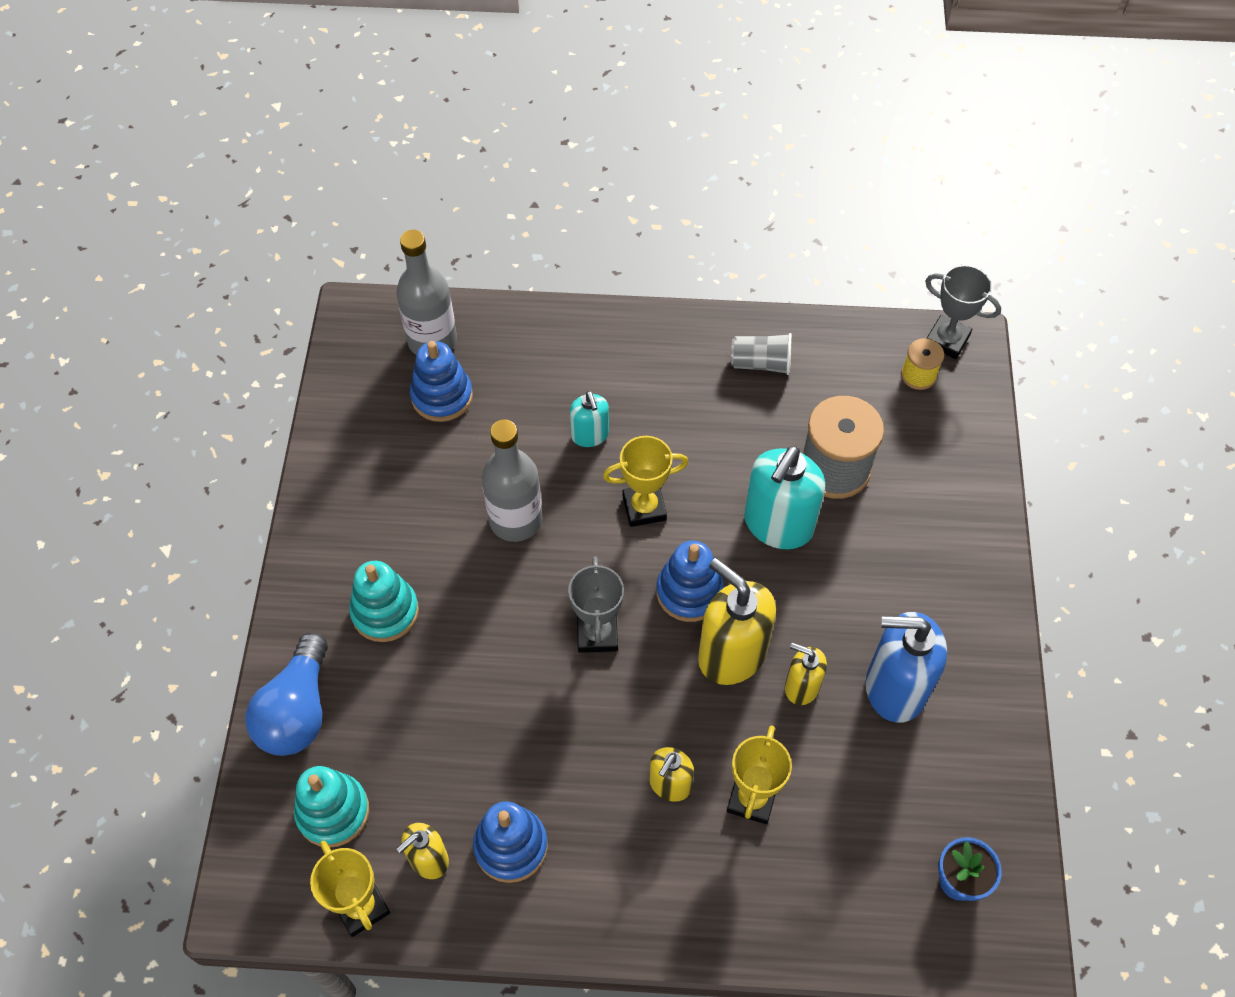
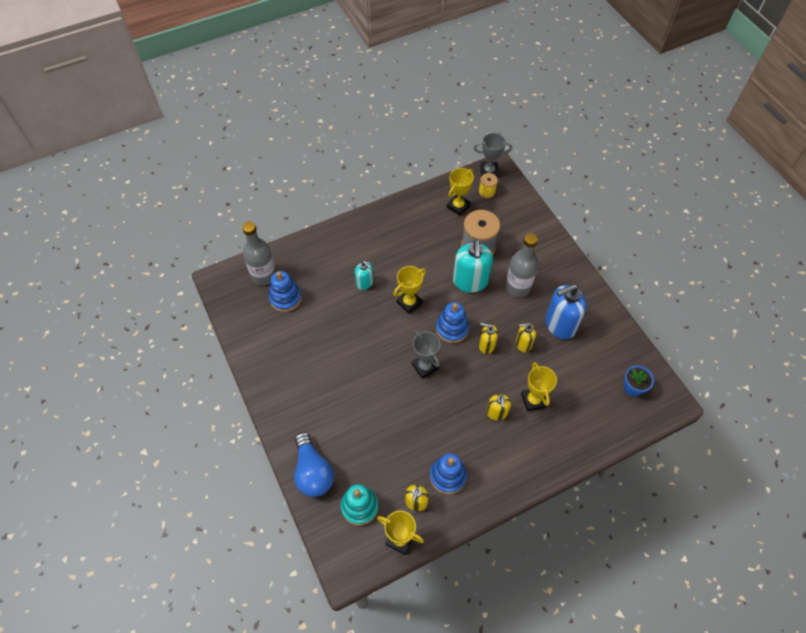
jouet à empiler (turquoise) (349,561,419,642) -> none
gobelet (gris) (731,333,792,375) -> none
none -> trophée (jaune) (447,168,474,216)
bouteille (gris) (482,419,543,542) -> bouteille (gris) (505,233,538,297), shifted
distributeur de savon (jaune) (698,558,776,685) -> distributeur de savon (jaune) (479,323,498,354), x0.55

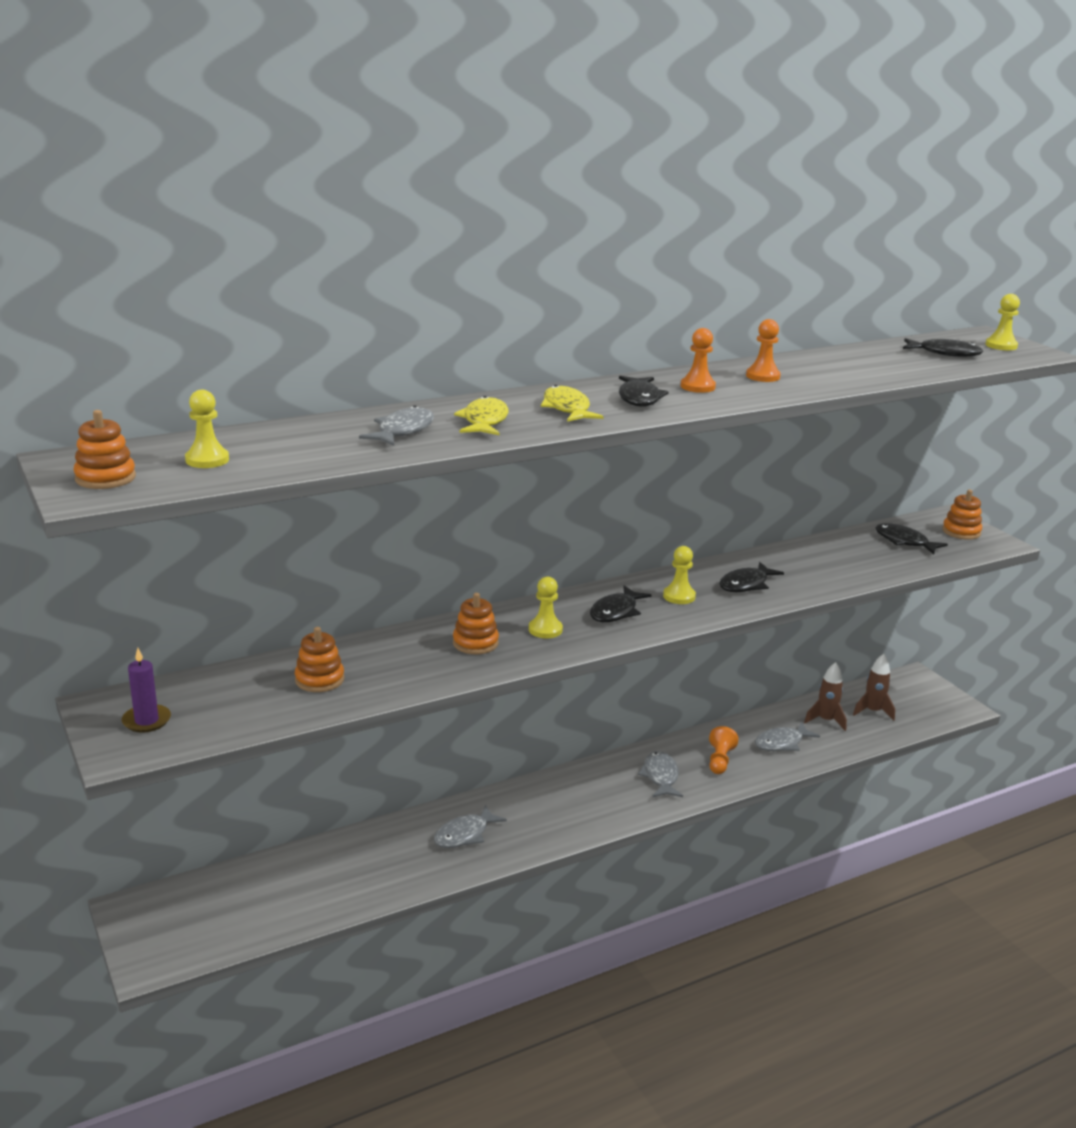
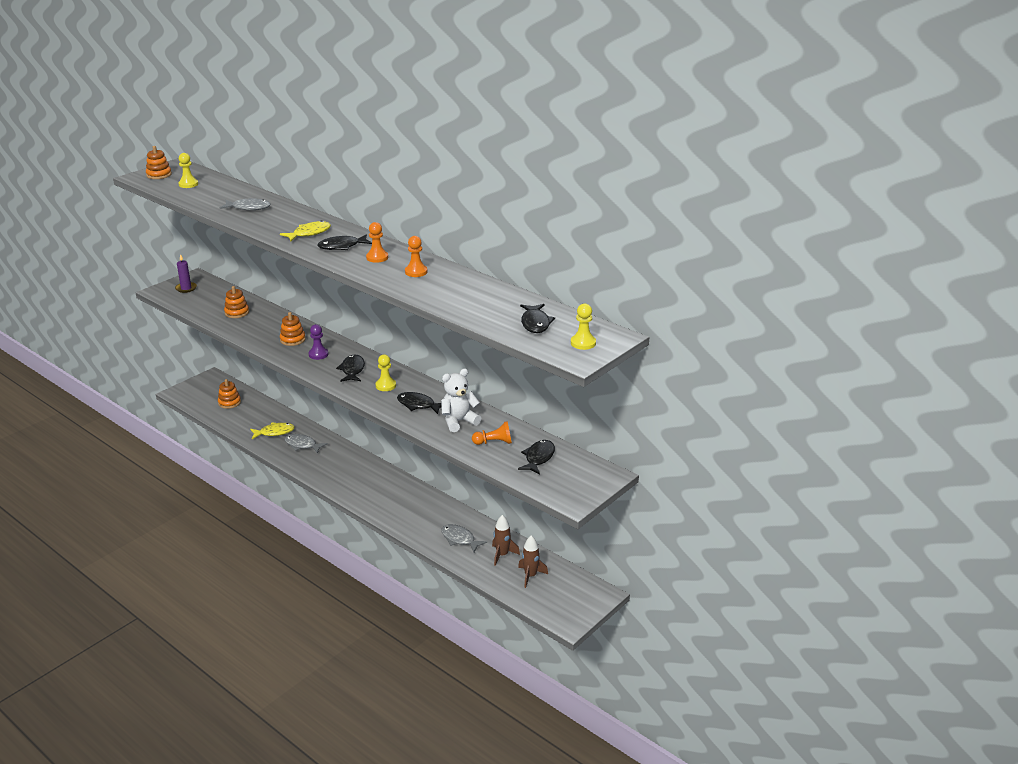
poisson (gris) (638,751,683,797) -> none
none -> ours en peluche (blanc) (441,369,482,432)
poisson (jaune) (454,396,508,435) -> poisson (jaune) (250,423,295,439), shifted
pion (orange) (709,726,739,774) -> pion (orange) (472,421,512,445), shifted
jouet à empiler (orange) (942,489,982,540) -> jouet à empiler (orange) (218,379,241,409), shifted
pion (jaune) (529,577,563,638) -> pion (violet) (309,324,328,360)
poisson (noir) (590,586,652,622) -> poisson (noir) (336,355,365,382), 75 degrees clockwise

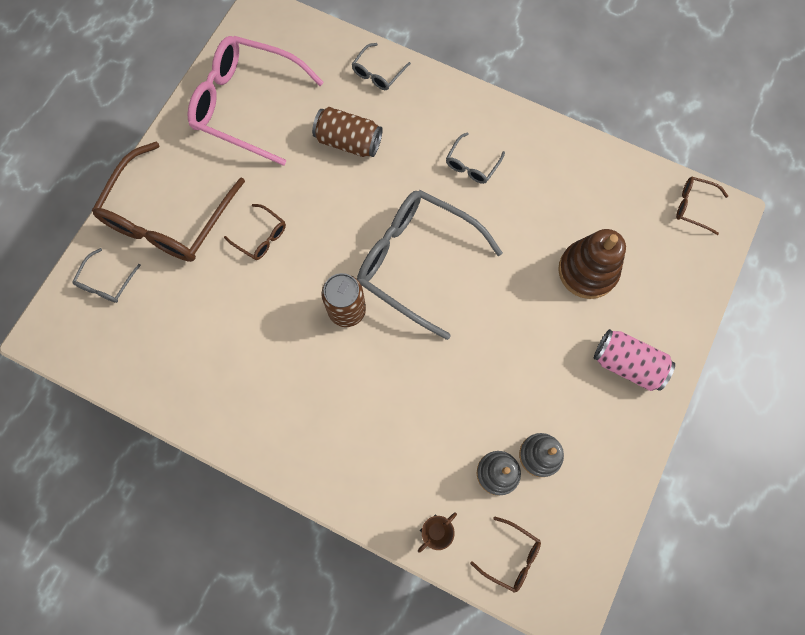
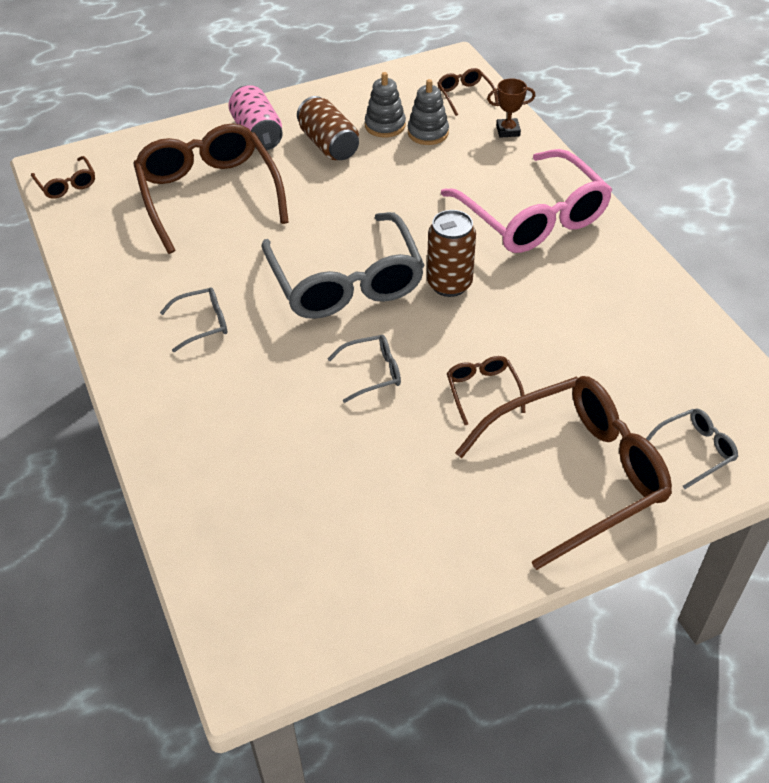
lunettes (rose) (188,36,324,166) -> lunettes (rose) (440,149,612,253), shifted
canette (marron) (312,107,383,157) -> canette (marron) (297,96,359,160), shifted
lunettes (gris) (352,43,411,90) -> lunettes (gris) (328,335,401,403), shifted
jouet à empiler (marron) (558,229,626,299) -> lunettes (marron) (133,123,289,254)

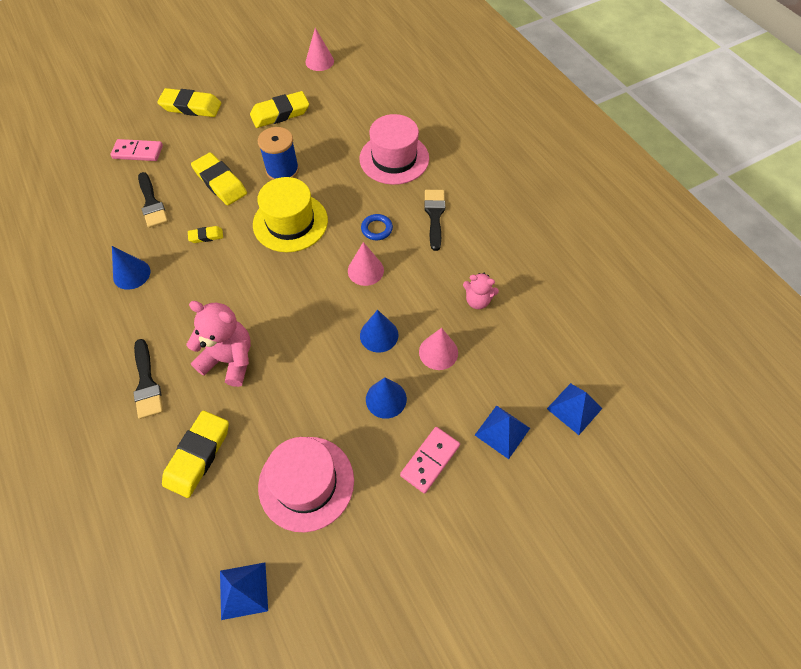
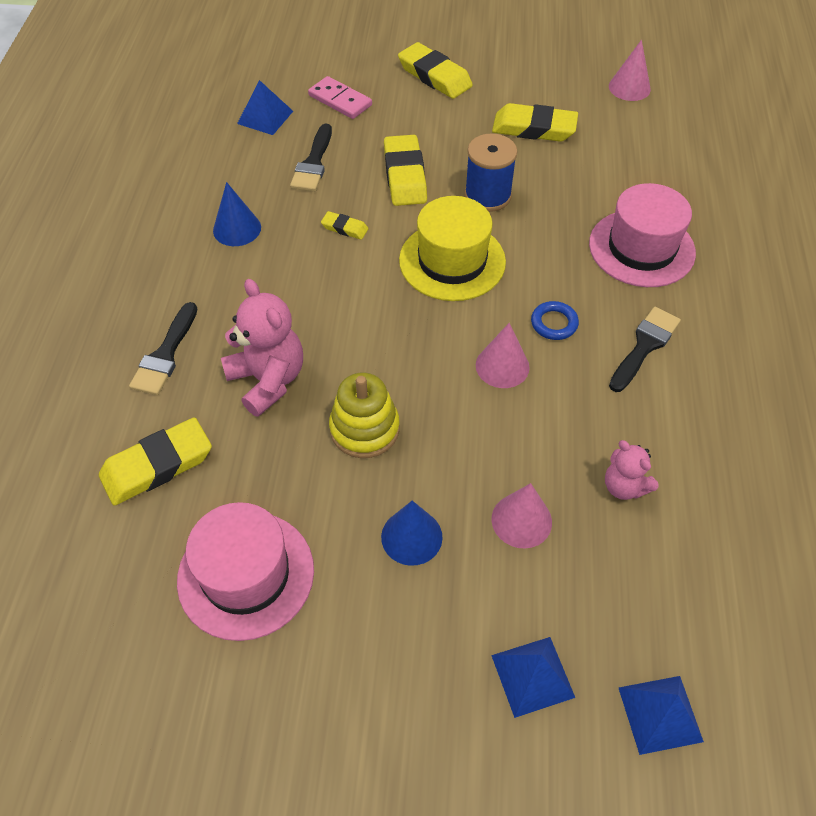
cône (bleu) (360,310,398,353) -> none
domino (rose) (400,427,460,493) -> none
none -> jouet à empiler (jaune) (329,372,400,458)
pyramide (bleu) (220,563,268,620) -> pyramide (bleu) (237,80,293,135), shifted

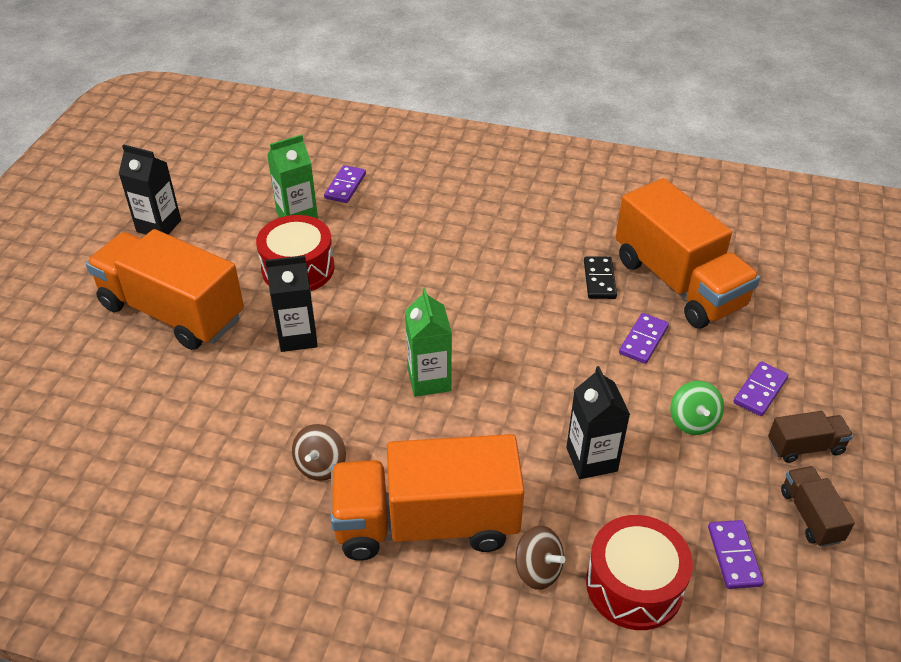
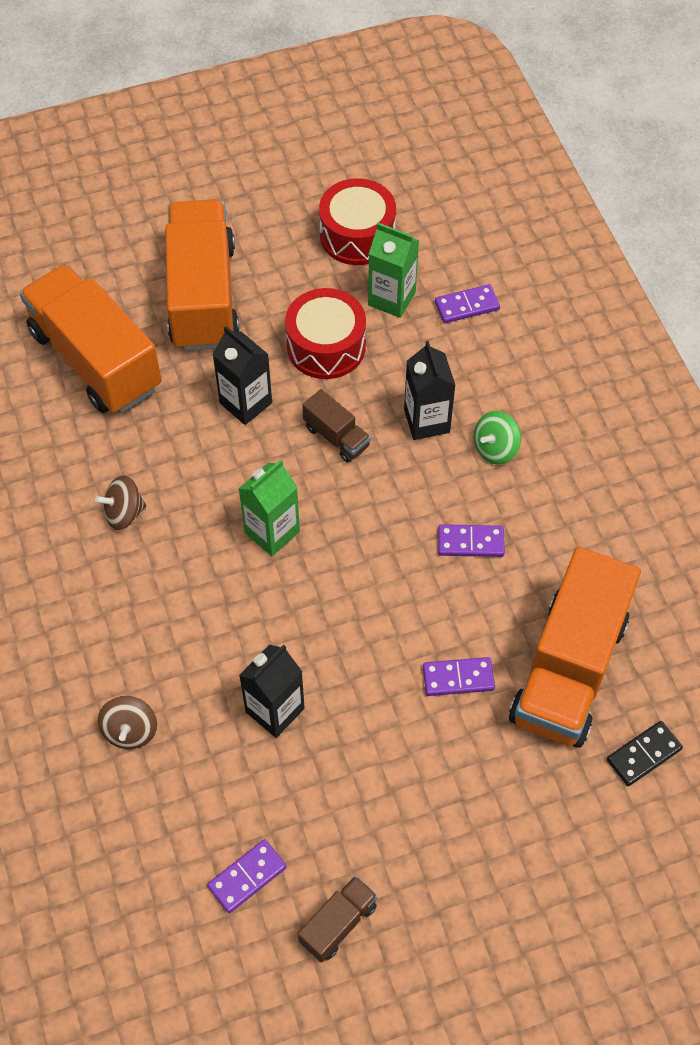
brique de lait (noir) (119,144,181,234) -> brique de lait (noir) (404,341,456,440), shifted
camion (orange) (331,434,524,561) -> camion (orange) (19,264,162,413), shifted
domino (noir) (584,256,617,299) -> domino (noir) (607,721,683,786), shifted
tambour (rouge) (586,515,693,630) -> tambour (rouge) (319,178,396,265), shifted
toupie (vert) (670,381,724,435) -> toupie (vert) (474,411,521,465), shifted
domino (violet) (734,361,788,416) -> domino (violet) (438,524,505,557), shifted
camion (marron) (768,411,853,463) -> camion (marron) (302,389,371,463), shifted

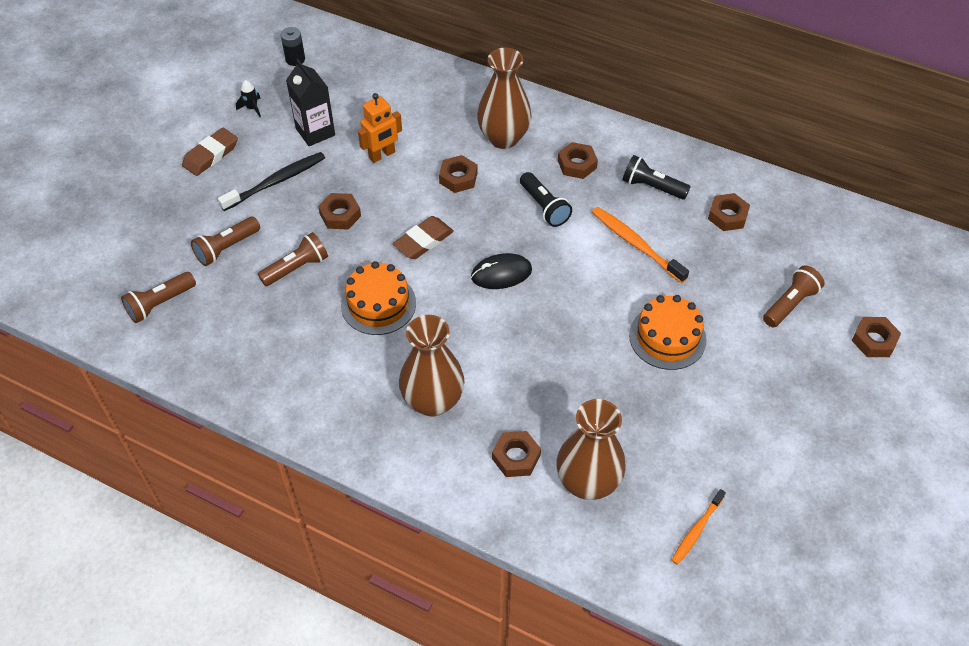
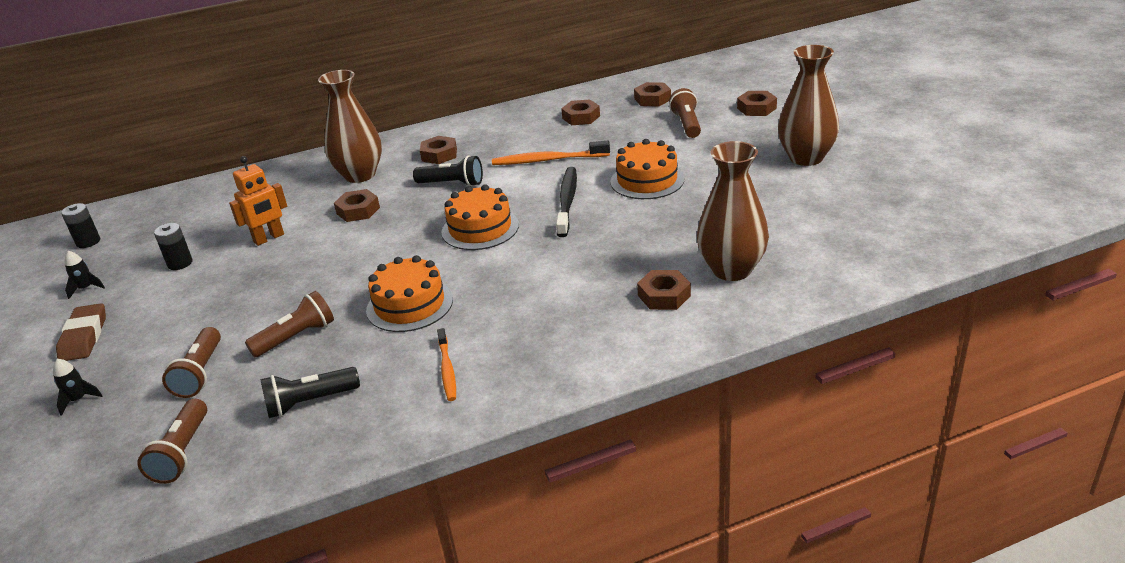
gomme (marron) (393,216,454,259) -> none
none -> fusée (noir) (53,359,103,416)
brosse à dents (noir) (218,152,325,211) -> brosse à dents (noir) (556,167,577,237), shifted
écrou (marron) (318,193,361,230) -> écrou (marron) (634,82,671,107), shifted
vase (marron) (399,315,464,417) -> vase (marron) (778,45,839,166), shifted
lampe de poche (noir) (622,155,691,200) -> lampe de poche (noir) (260,367,360,418), shifted
brosse à dents (orange) (672,489,726,565) -> brosse à dents (orange) (437,328,456,401), shifted
brique de lait (noir) (286,59,335,146) -> pile (noir) (154,223,192,270)
souris (noir) (471,253,532,289) -> gâteau (orange) (441,184,519,250)
lampe de poche (marron) (258,232,328,286) -> lampe de poche (marron) (245,291,334,357), 45 degrees clockwise
robot (orange) (358,93,402,163) -> robot (orange) (229,156,287,246), 45 degrees clockwise

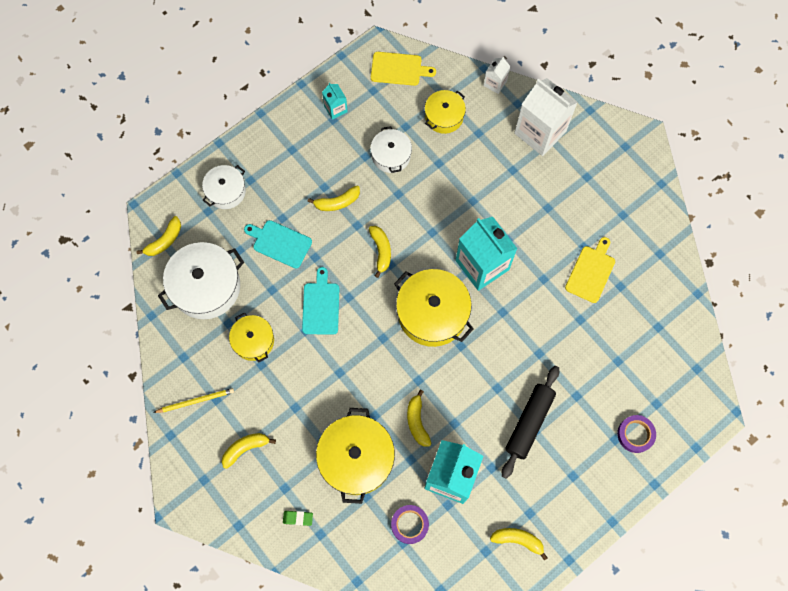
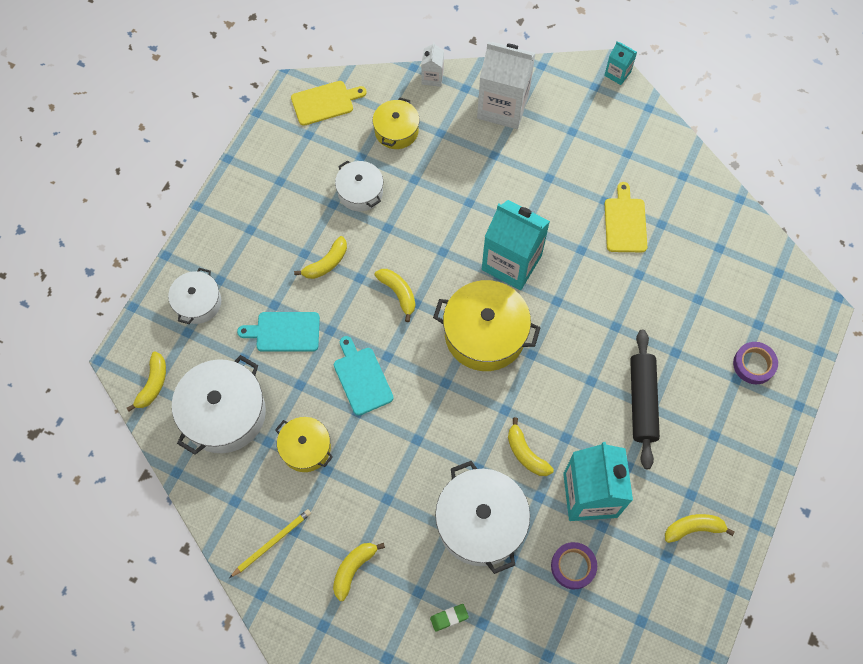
brique de lait (turquoise) (322,83,348,120) -> brique de lait (turquoise) (604,41,637,85), shifted
marmite (jaune) (316,408,395,504) -> marmite (blanc) (435,461,530,574)

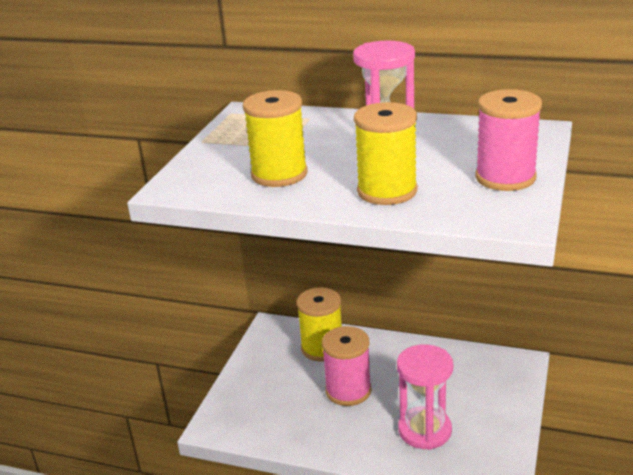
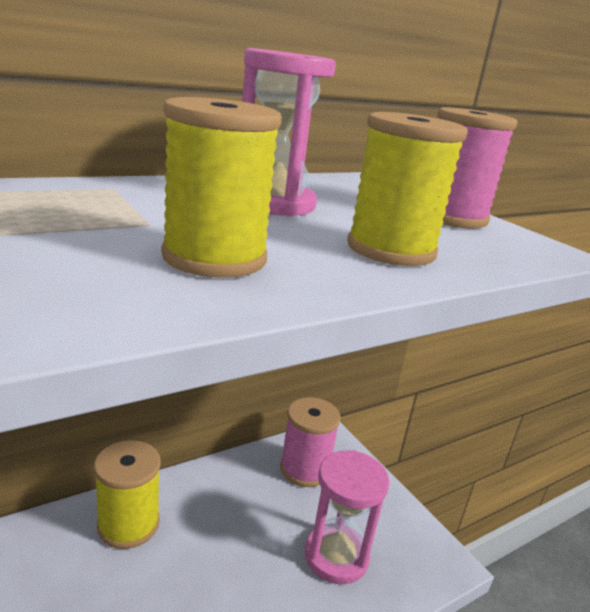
bobine (rose) (322,326,372,406) -> bobine (rose) (280,397,341,487), shifted

